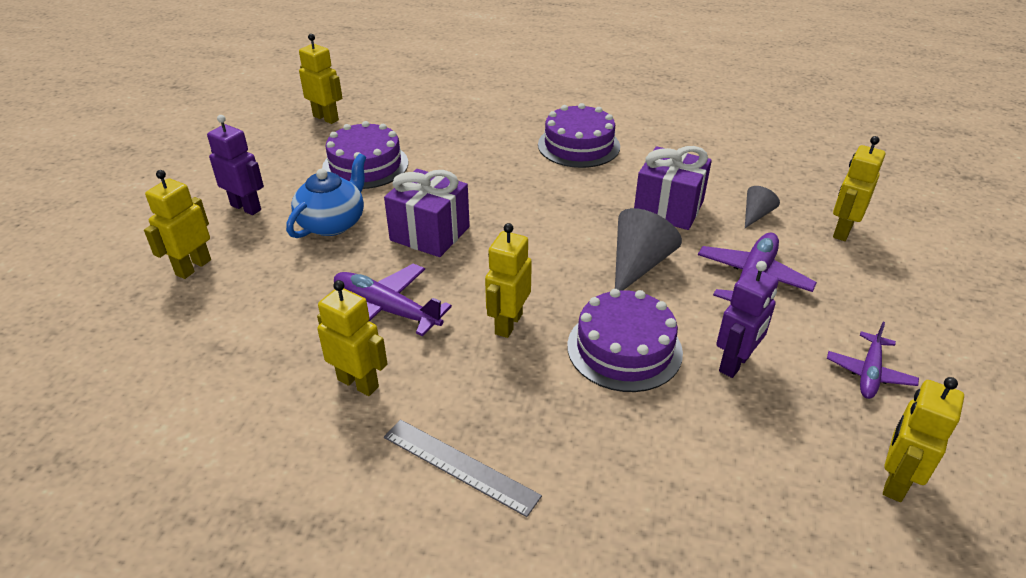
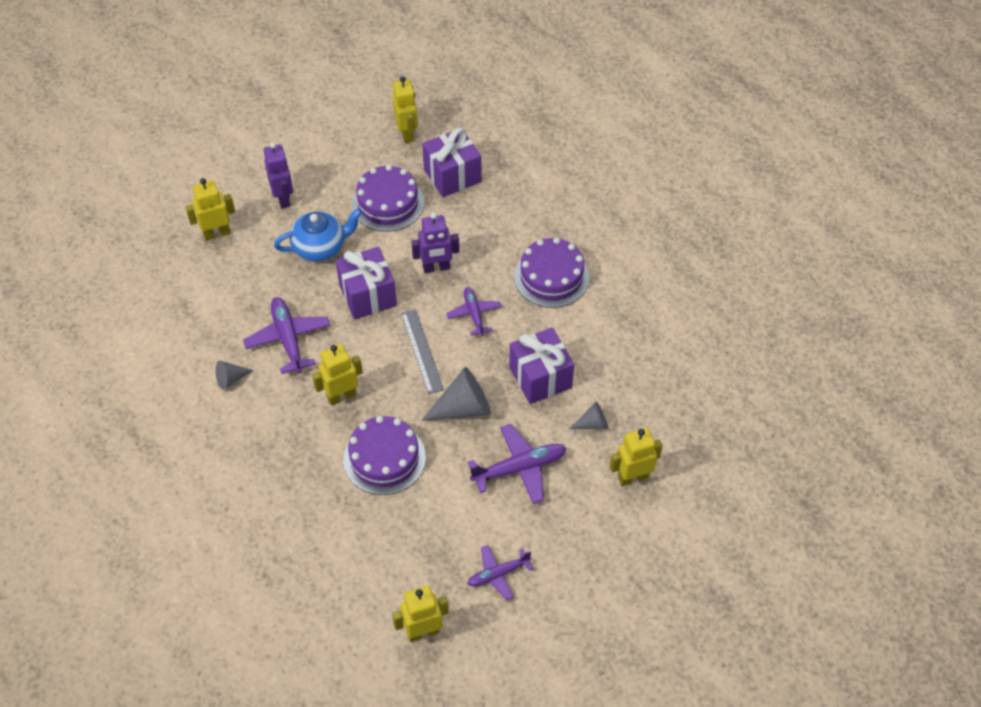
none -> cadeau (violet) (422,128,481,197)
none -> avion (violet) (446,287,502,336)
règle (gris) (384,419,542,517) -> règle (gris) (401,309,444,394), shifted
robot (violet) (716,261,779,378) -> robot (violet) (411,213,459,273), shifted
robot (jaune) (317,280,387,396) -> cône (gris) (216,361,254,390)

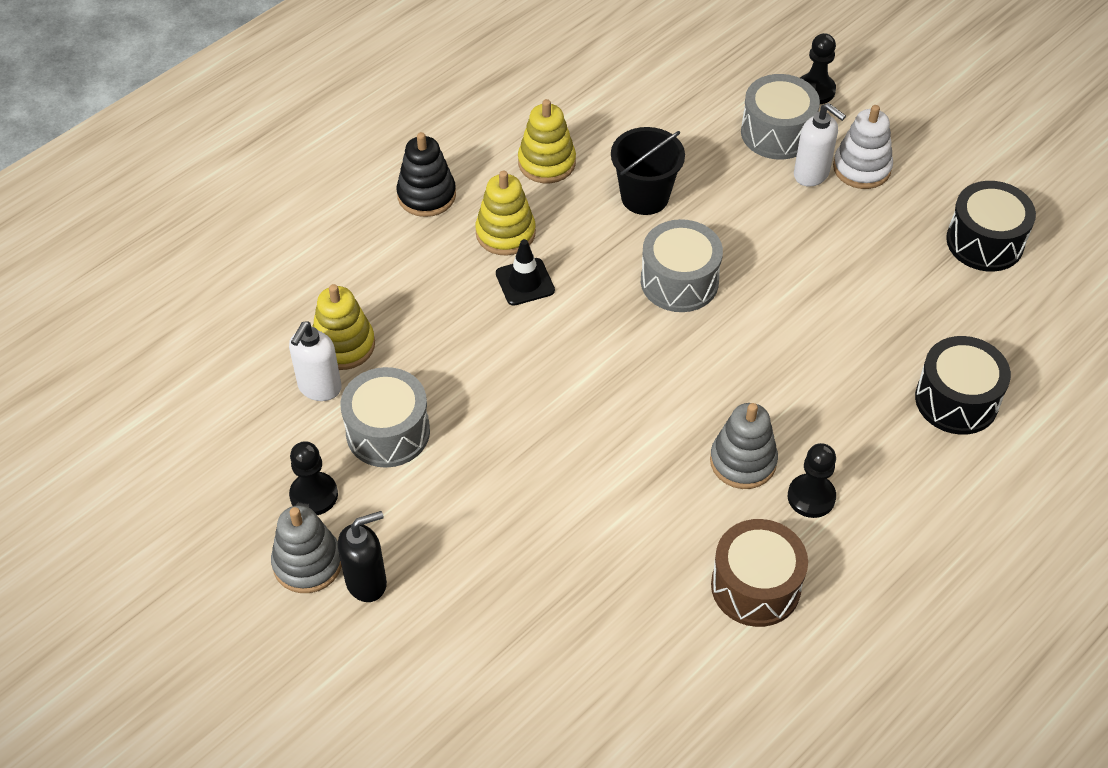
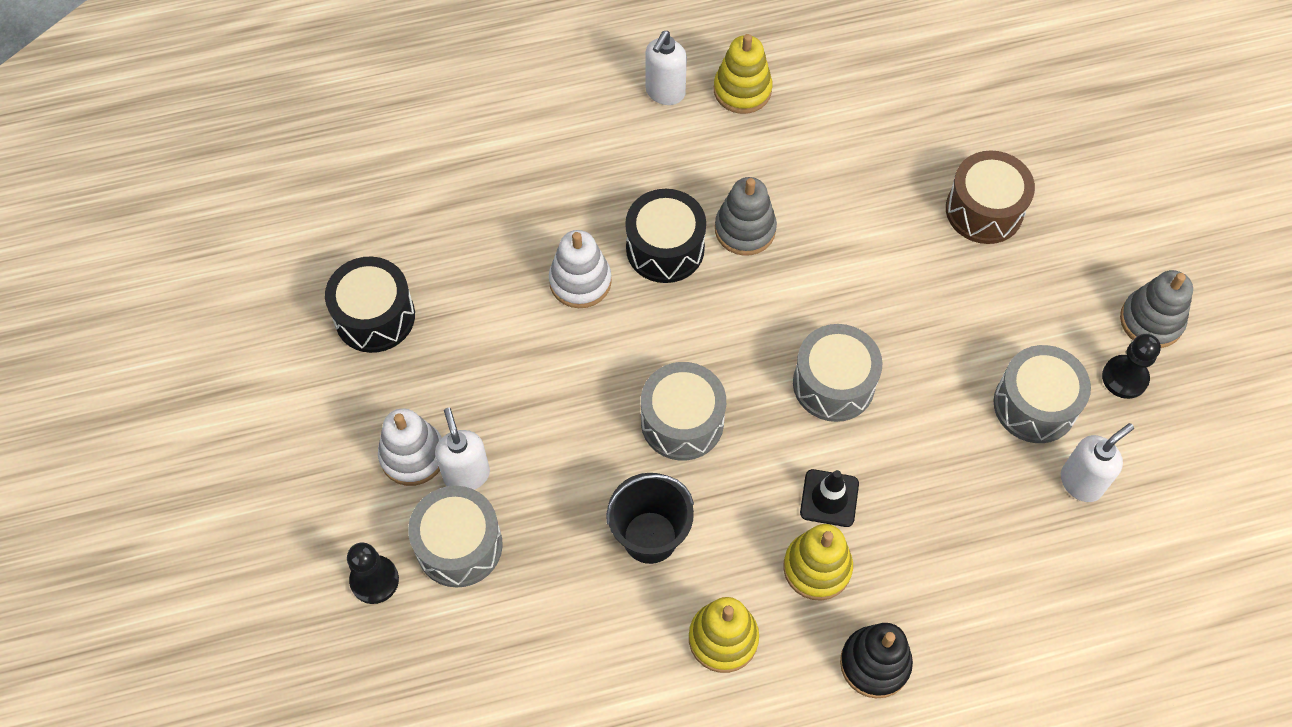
distributeur de savon (noir) (338,511,387,602) -> none
pion (noir) (788,443,836,518) -> none
none -> jouet à empiler (blanc) (549,230,612,308)
none -> distributeur de savon (blanc) (645,31,687,105)
none -> tambour (gris) (793,324,882,422)
jouet à empiler (jaune) (312,284,375,370) -> jouet à empiler (jaune) (714,34,773,114), shifted
tambour (marron) (711,519,808,627) -> tambour (marron) (946,150,1035,244), shifted
tambour (noir) (915,336,1011,435) -> tambour (noir) (625,189,706,283), shifted

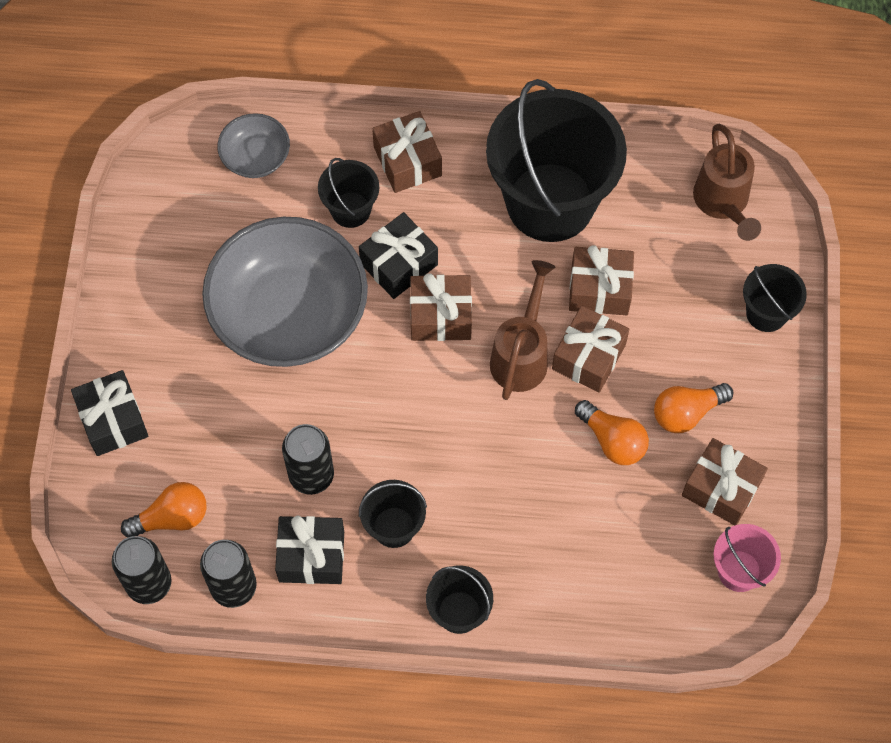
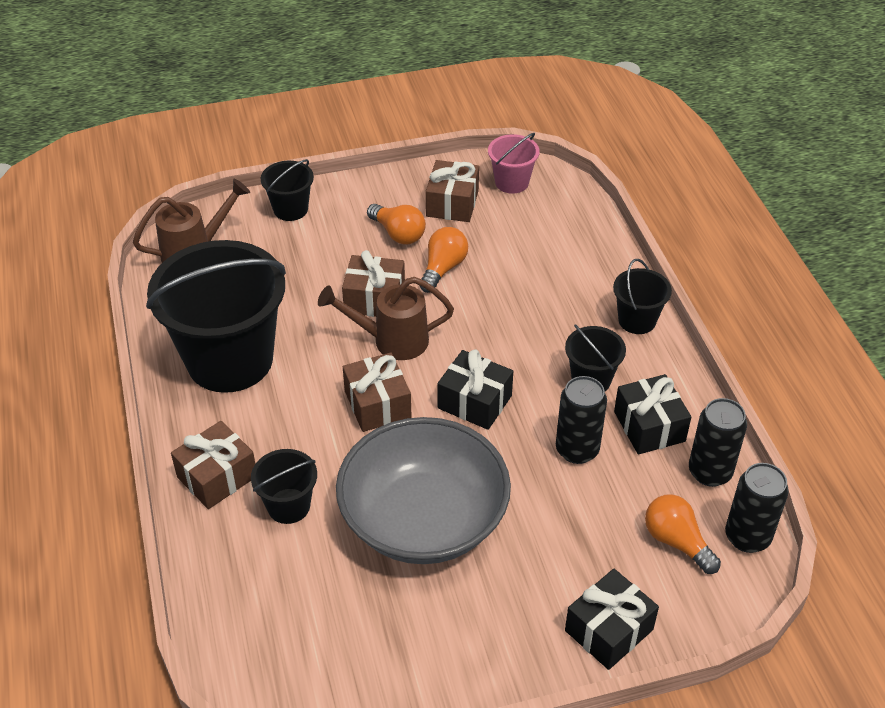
bol (gris) (217,113,290,178) -> none
cadeau (marron) (569,245,634,315) -> none
cadeau (noir) (359,212,438,299) -> cadeau (noir) (437,350,513,430), shifted

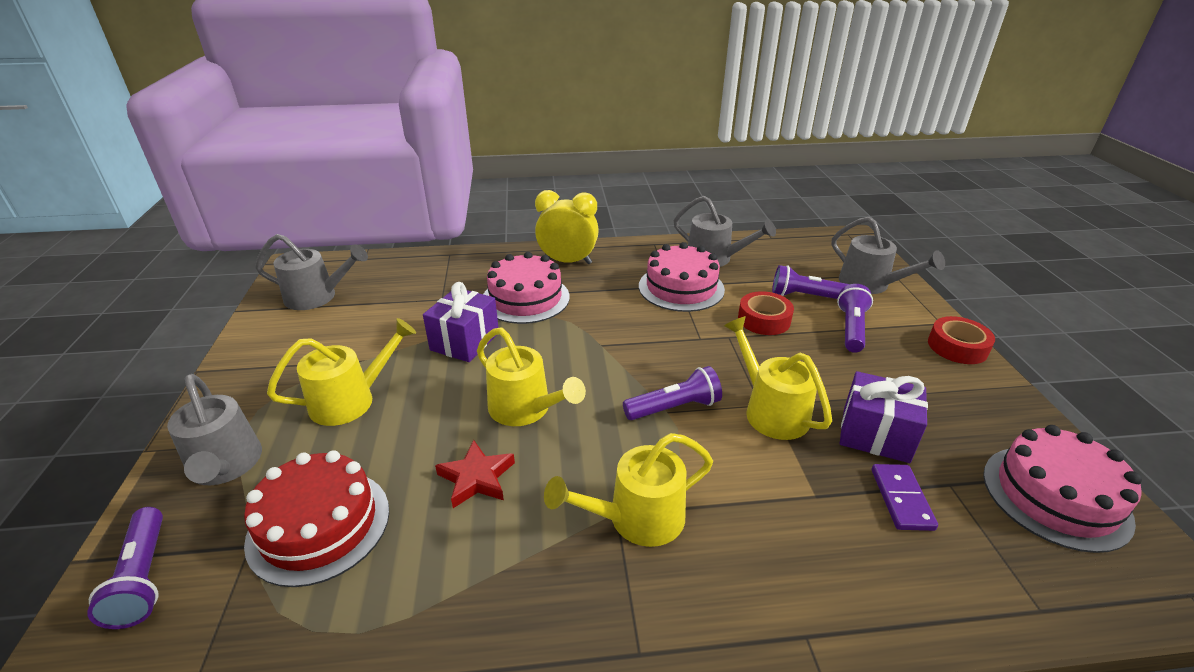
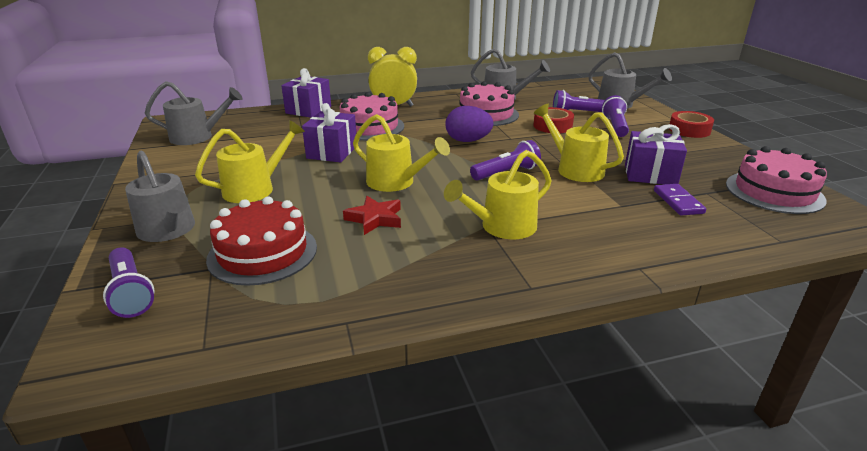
none -> cadeau (violet) (281,68,331,118)
none -> œuf (violet) (445,106,494,142)

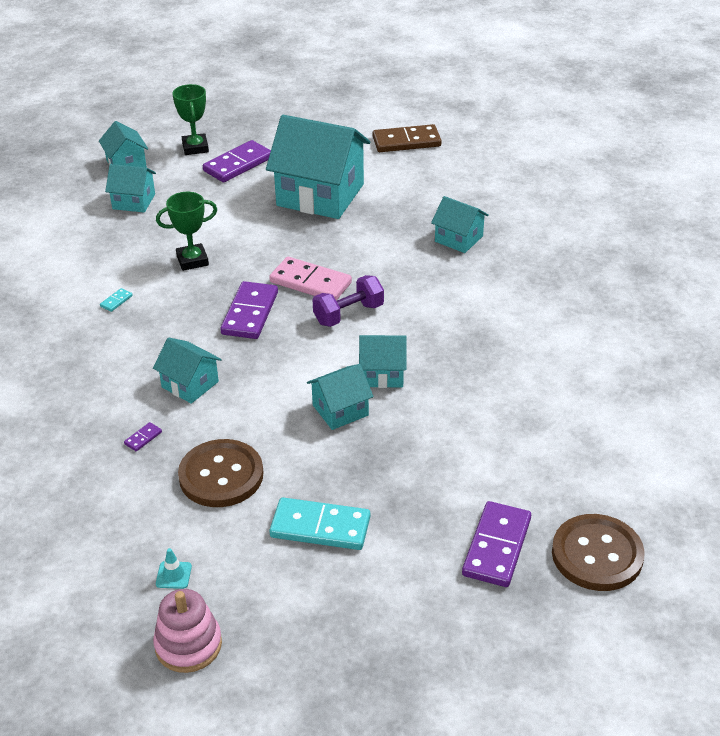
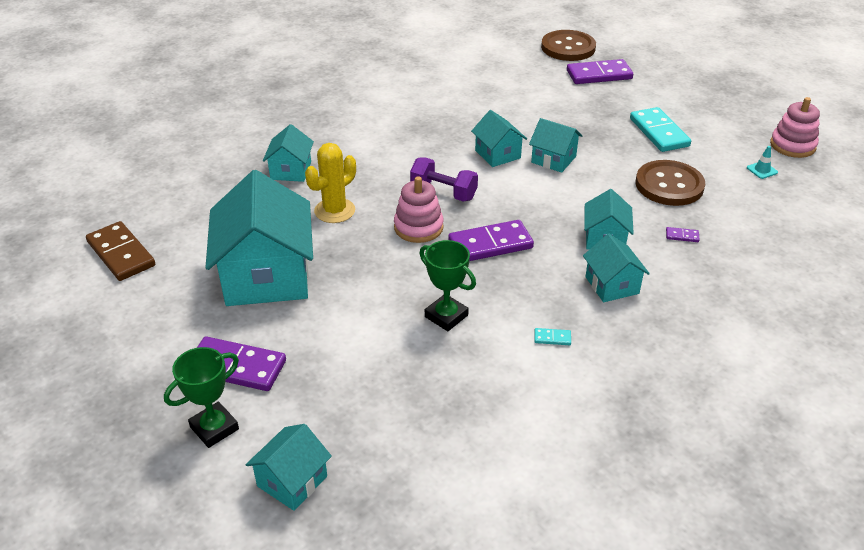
none -> cactus (jaune) (305,143,356,223)
maison (turquoise) (105,164,156,213) -> maison (turquoise) (583,234,650,302), shifted
domino (rose) (269,257,352,301) -> jouet à empiler (rose) (394,176,444,243)

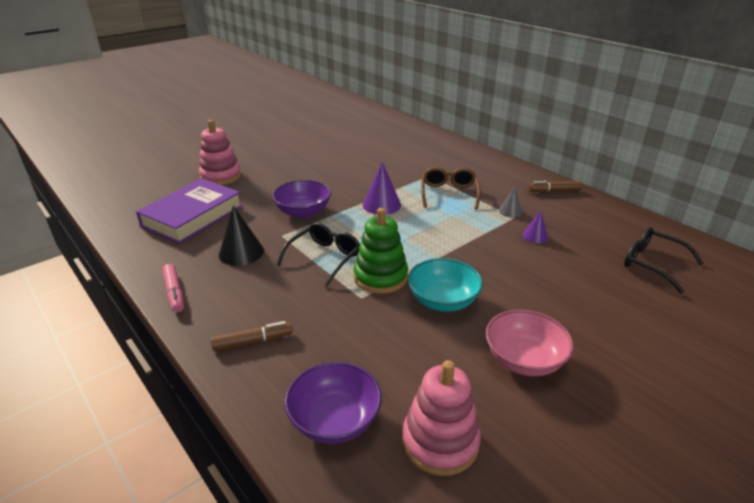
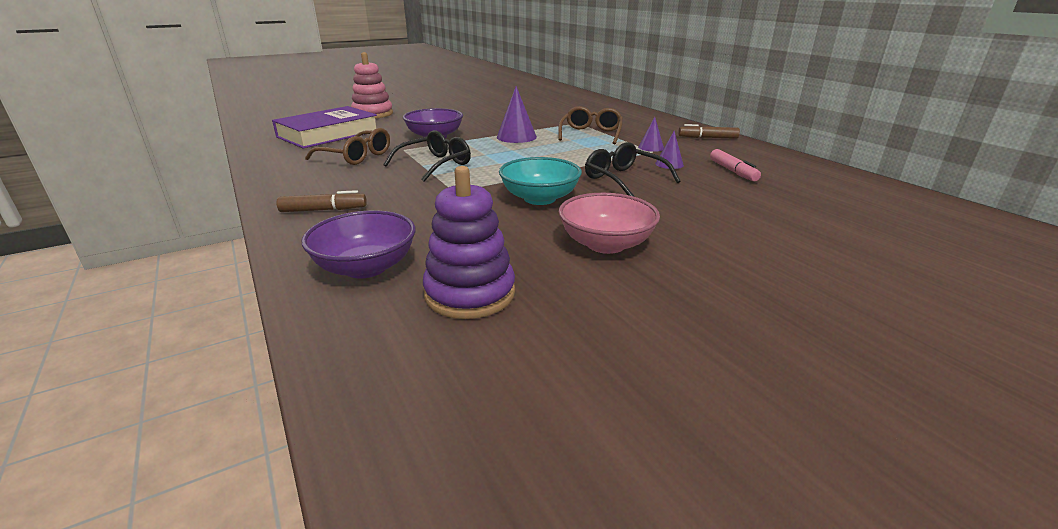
jouet à empiler (vert) (354,208,408,294) -> none
feutre (rose) (162,264,184,313) -> feutre (rose) (710,149,761,181), shifted
lunettes (noir) (624,227,704,294) -> lunettes (noir) (585,142,680,197), shifted
cône (noir) (219,205,264,266) -> lunettes (marron) (305,128,390,165)
jouet à empiler (rose) (402,360,481,476) -> jouet à empiler (violet) (423,166,515,319)
cône (gris) (499,186,522,217) -> cône (violet) (638,117,664,152)

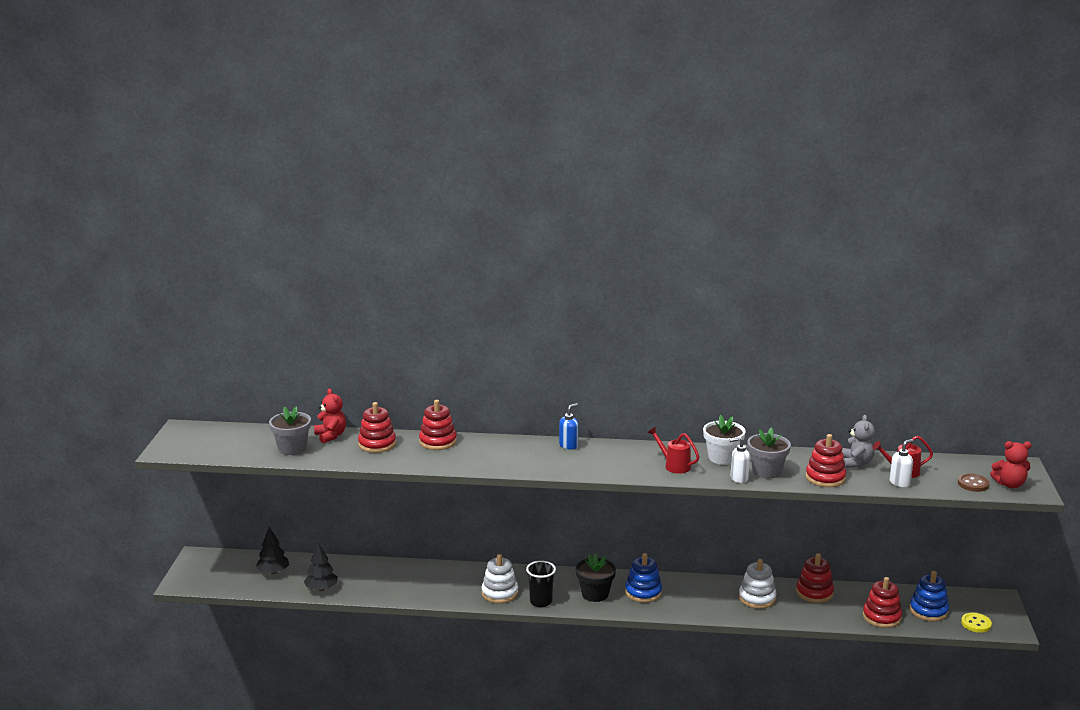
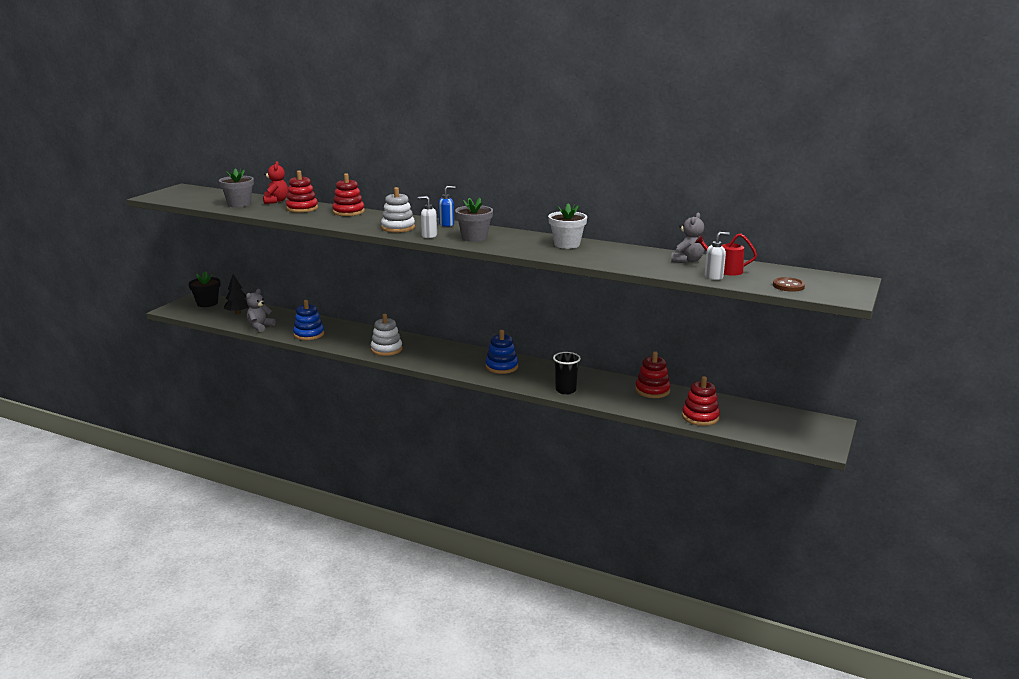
arrosoir (rouge) (648,427,699,474) -> none
jouet à empiler (rouge) (806,434,846,487) -> none
bouton (jaune) (961,613,992,633) -> none
ours en peluche (rouge) (990,441,1032,488) -> none
gobelet (noir) (526,561,556,607) -> gobelet (noir) (553,352,581,395), shifted
pot de fleurs (noir) (576,554,616,602) -> pot de fleurs (noir) (189,271,220,307), shifted
distributeur de savon (blanc) (730,437,750,483) -> distributeur de savon (blanc) (417,196,437,238), shifted
jouet à empiler (blanc) (739,559,777,609) -> jouet à empiler (blanc) (381,187,415,233), shifted
pot de fleurs (gris) (747,428,791,479) -> pot de fleurs (gris) (455,198,493,242), shifted
jouet à empiler (bleu) (909,571,949,622) -> jouet à empiler (bleu) (293,300,324,340), shifted
arbre (noir) (304,543,338,591) -> ours en peluche (gris) (246,289,276,332)

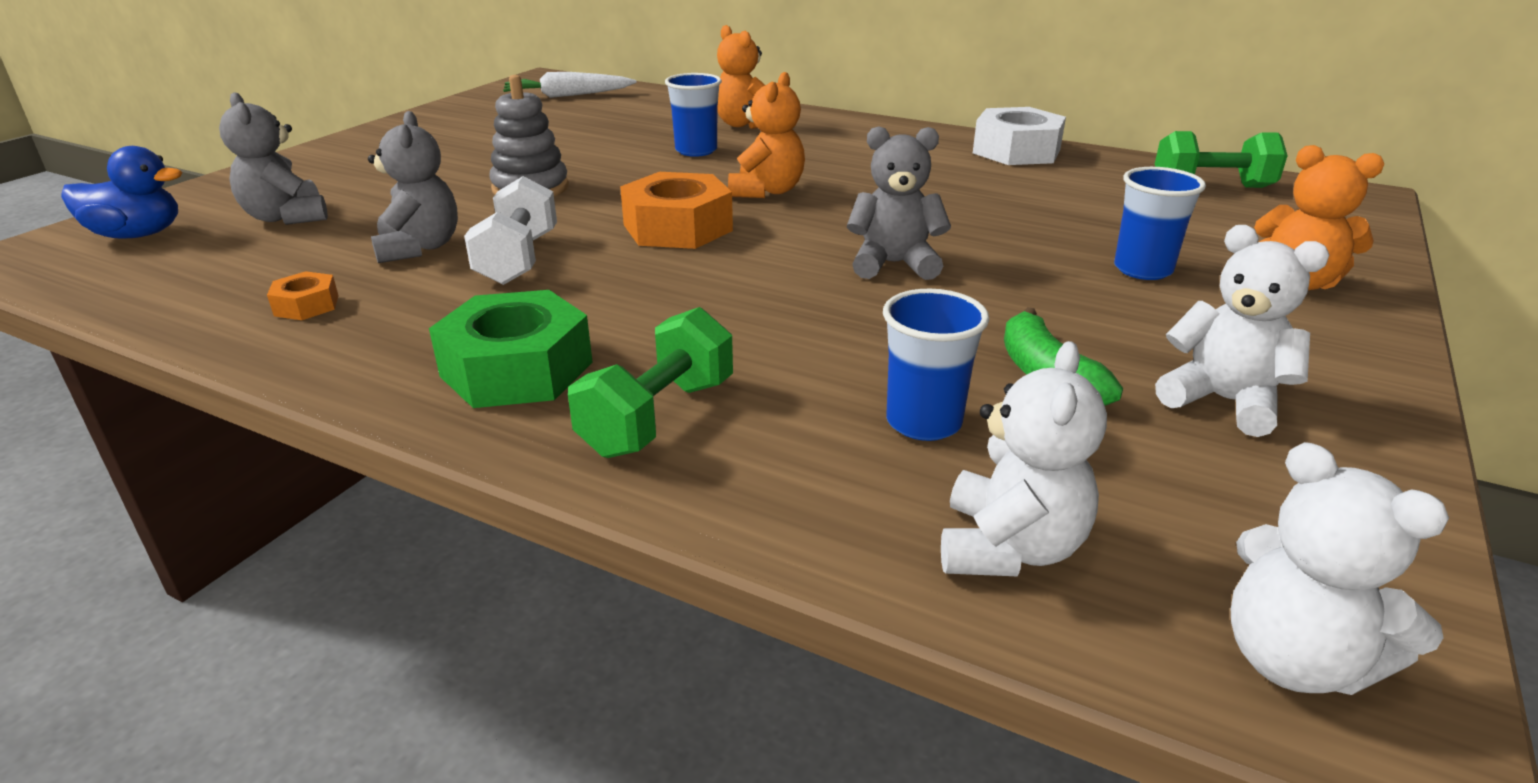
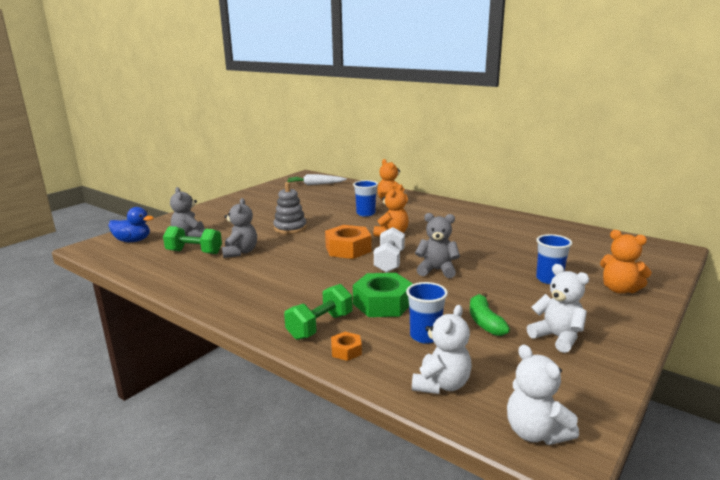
écrou (blanc) (973,107,1066,165) -> none
écrou (orange) (267,271,339,320) -> écrou (orange) (331,332,362,361), shifted
écrou (vert) (429,290,593,408) -> écrou (vert) (353,273,413,317), shifted
haltère (blanc) (464,176,557,285) -> haltère (blanc) (374,227,405,273), shifted
haltère (vert) (1155,131,1288,188) -> haltère (vert) (163,226,222,254), shifted

